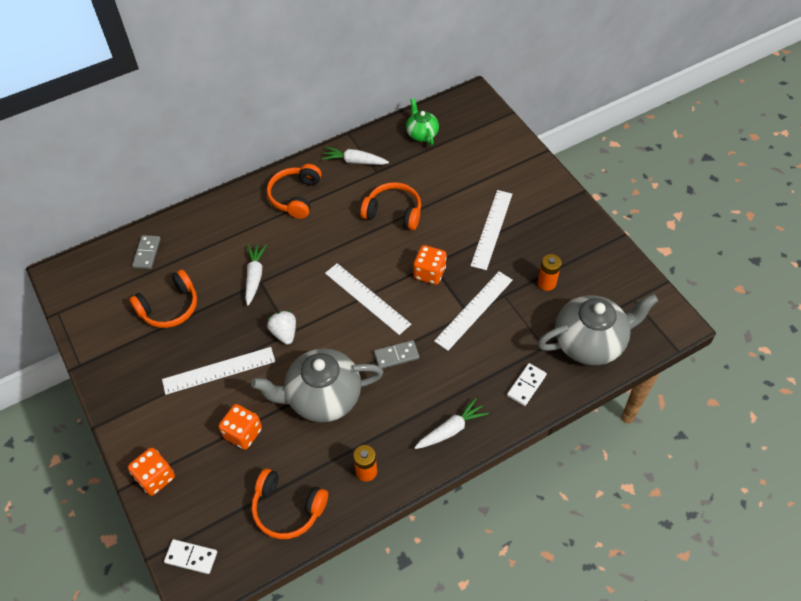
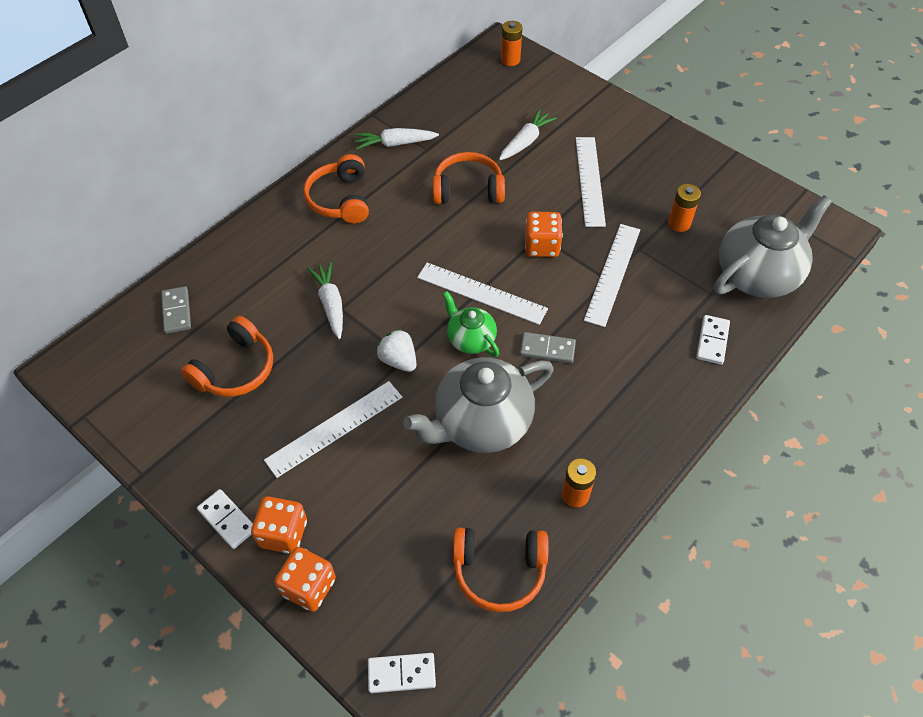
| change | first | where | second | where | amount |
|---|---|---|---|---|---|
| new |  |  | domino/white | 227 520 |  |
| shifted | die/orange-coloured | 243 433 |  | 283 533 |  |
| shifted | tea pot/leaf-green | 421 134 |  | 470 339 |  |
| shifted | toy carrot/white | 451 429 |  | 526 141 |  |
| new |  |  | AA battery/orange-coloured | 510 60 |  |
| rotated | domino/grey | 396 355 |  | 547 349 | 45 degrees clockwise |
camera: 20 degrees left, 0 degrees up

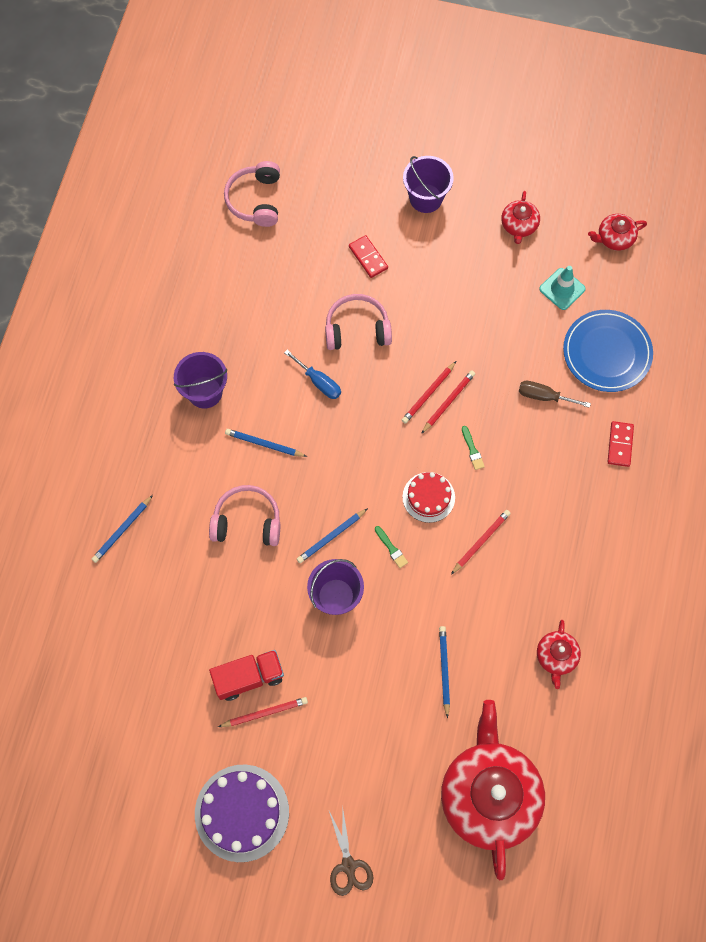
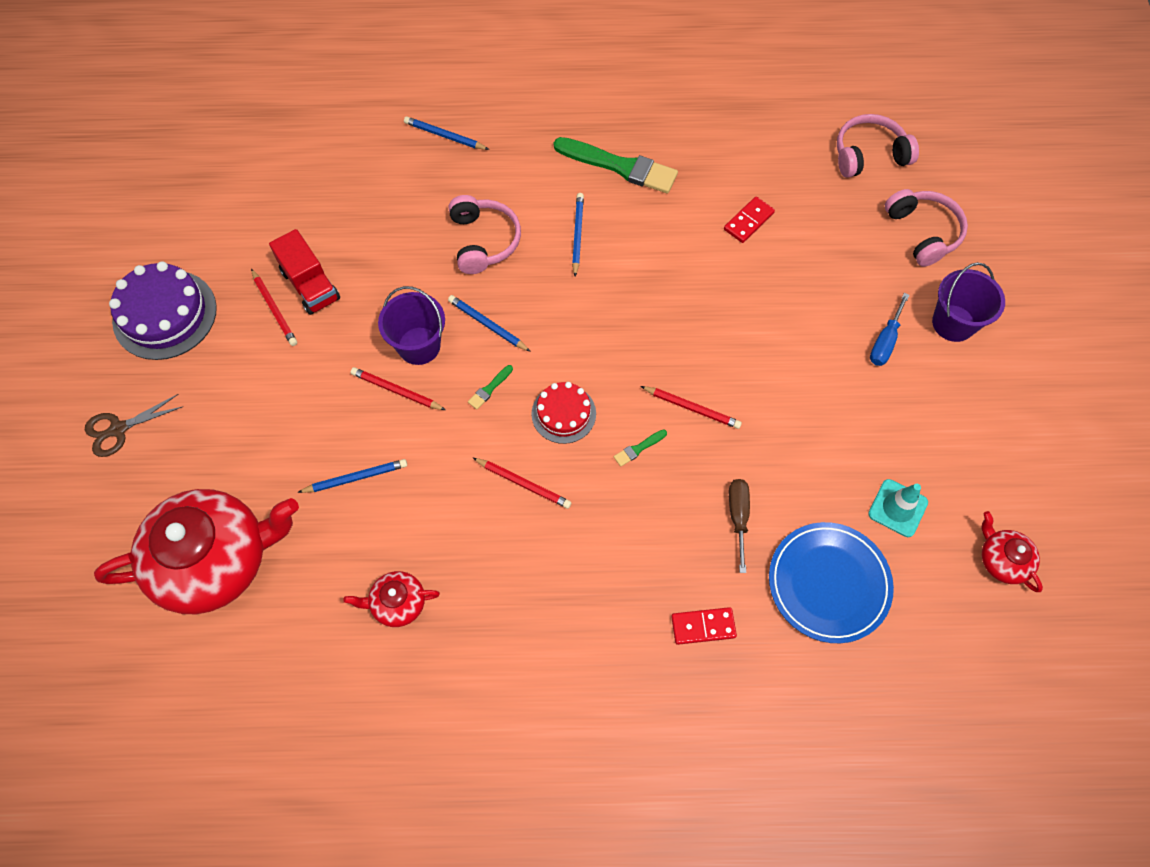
| change | first | where | second | where | amount |
|---|---|---|---|---|---|
| shifted | wooden pencil/red | 428 394 |  | 396 391 |  |
| swapped | bucket/violet | 205 392 | brush/leaf-green | 620 166 |  |
| shifted | domino/red | 368 257 |  | 748 221 |  |
| shifted | flat screwdriver/cobalt | 319 382 |  | 885 341 |  |
| shifted | headset/rosy | 357 329 |  | 923 232 |  |
| gone | tea pot/red | 519 225 |  |  |  |
camera: 75 degrees right, 5 degrees down

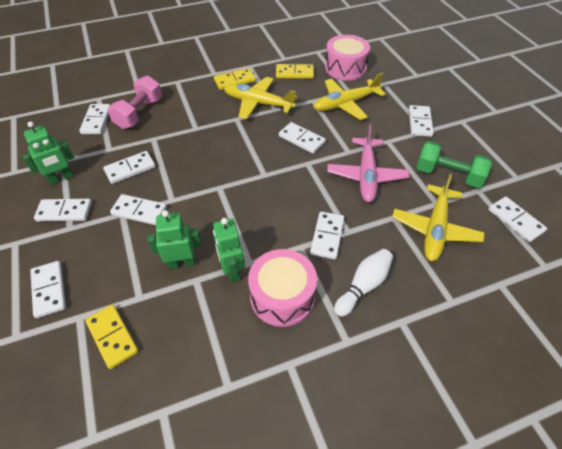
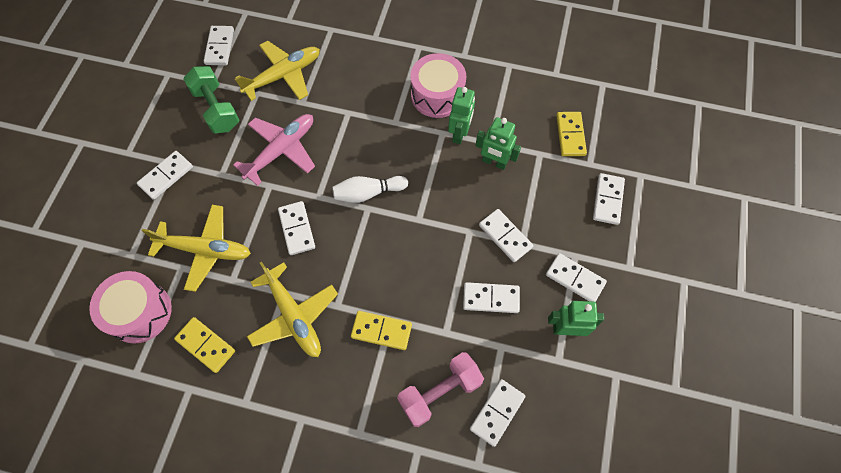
| change | first | where | second | where | amount |
|---|---|---|---|---|---|
| shifted | bowling pin/white | 363 286 |  | 368 193 |  |
| shifted | domino/bright yellow | 234 80 |  | 381 331 |  |
| gone | domino/white | 327 236 |  |  |  |
camera: 145 degrees left, 15 degrees up

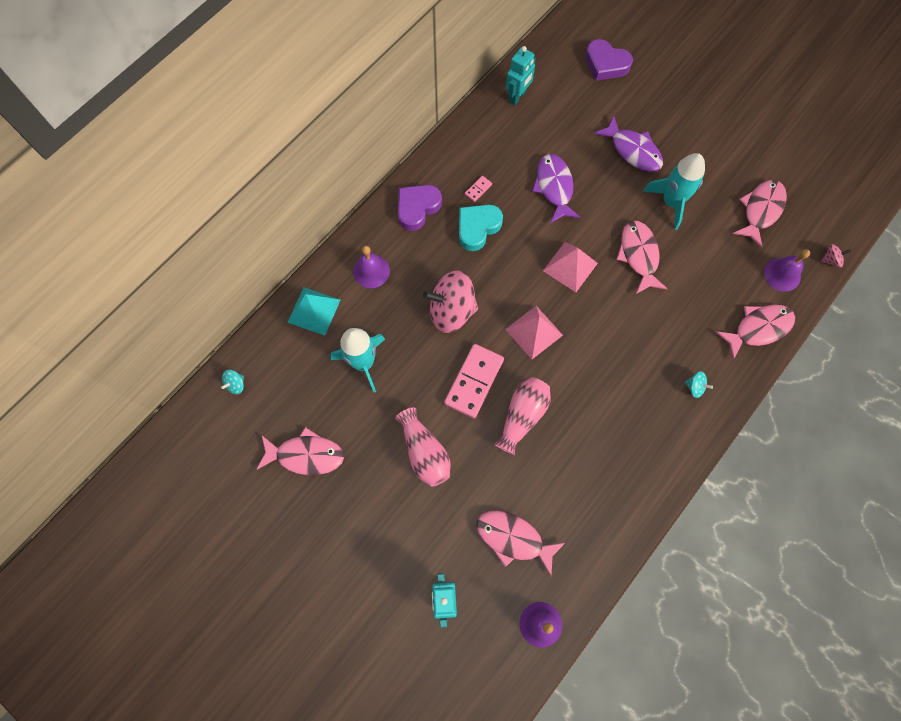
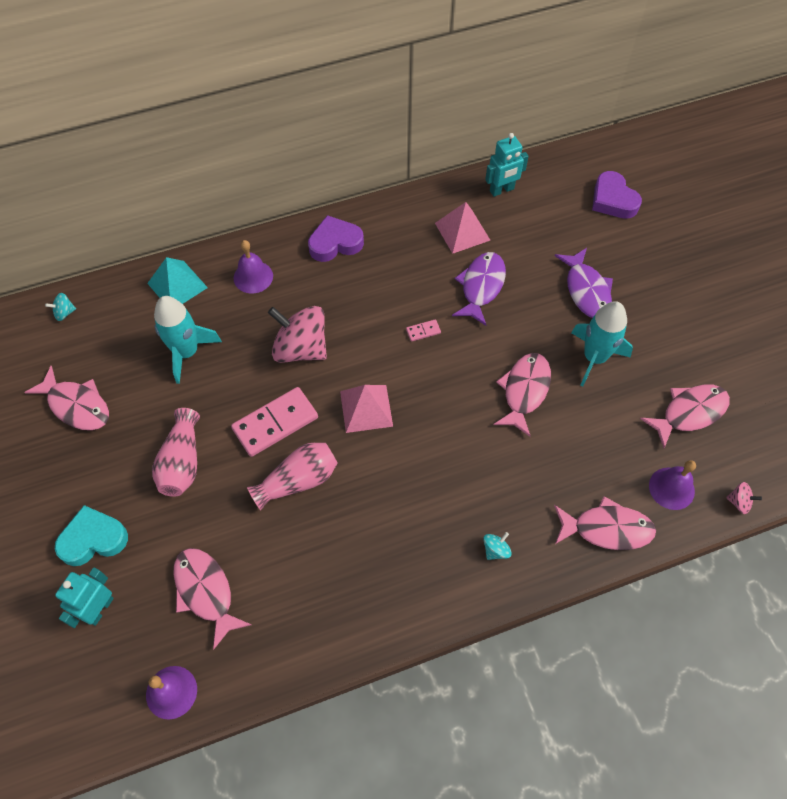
| change | first | where | second | where | amount |
|---|---|---|---|---|---|
| shifted | heart/turquoise | 477 228 |  | 93 539 |  |
| shifted | domino/rosy | 478 189 |  | 423 331 |  |
| shifted | solid pyramid/rosy | 570 266 |  | 462 231 |  |
| rotated | spinning top/turquoise | 694 387 |  | 495 550 | 105 degrees counterclockwise |
camera: 30 degrees right, 10 degrees down

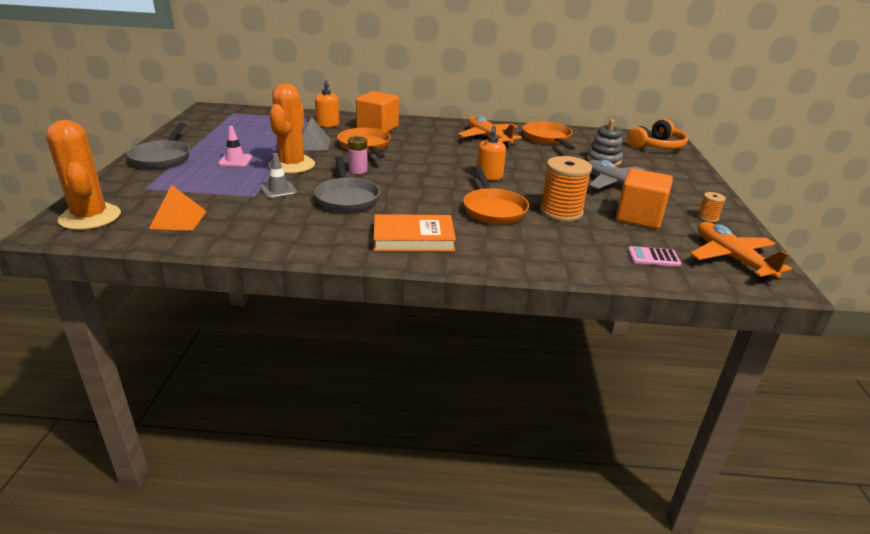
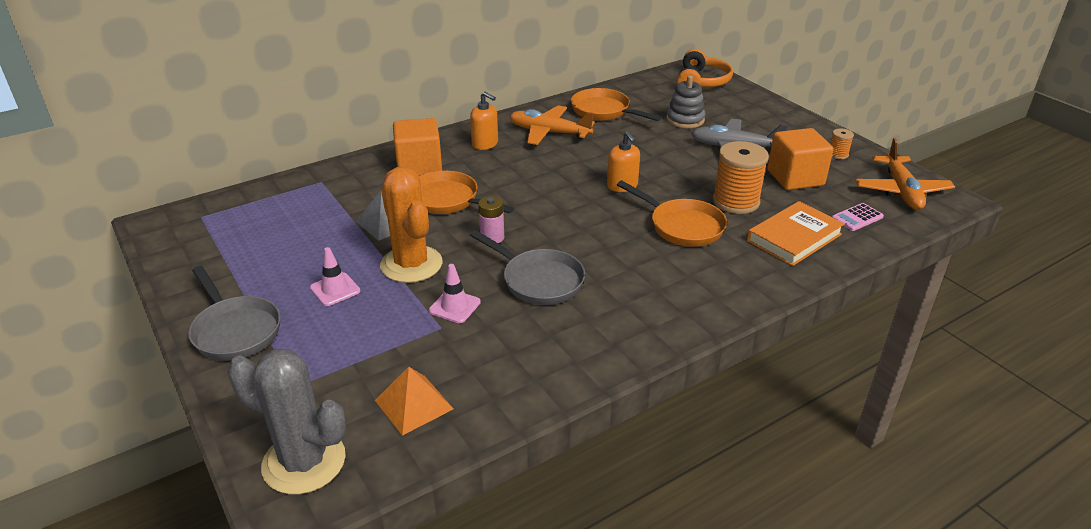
| change | first | where | second | where | amount |
|---|---|---|---|---|---|
| repainted | cactus/orange-coloured | 90 217 | cactus/grey | 304 462 |  |
| repainted | traffic cone/grey | 278 190 | traffic cone/rosy | 454 306 |  |
| shifted | pump bottle/orange-coloured | 328 124 |  | 485 144 |  |
| shifted | hardcover/orange-coloured | 413 238 |  | 794 237 |  |
| rotated | toy plane/orange-coloured | 731 258 |  | 901 191 | 120 degrees counterclockwise |
camera: 35 degrees left, 5 degrees up

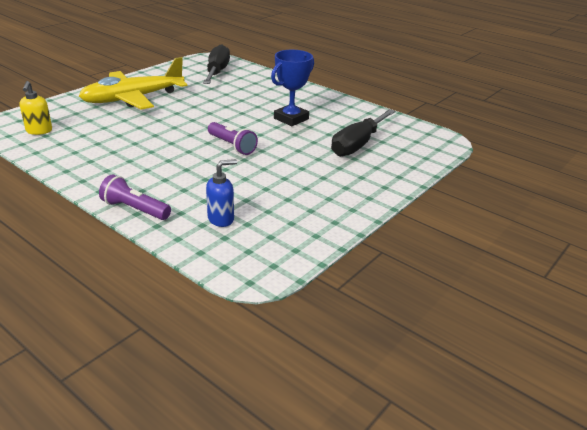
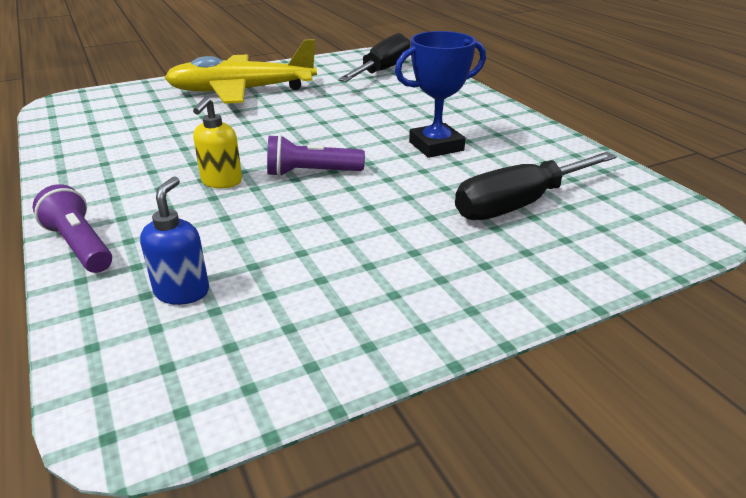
| change | first | where | second | where | amount |
|---|---|---|---|---|---|
| rotated | pump bottle/cobalt | 221 219 |  | 182 292 | 75 degrees counterclockwise |
| shifted | pump bottle/bright yellow | 39 131 |  | 221 182 |  |
| rotated | torch/violet | 232 146 |  | 311 173 | 105 degrees clockwise |
camera: 25 degrees right, 0 degrees up

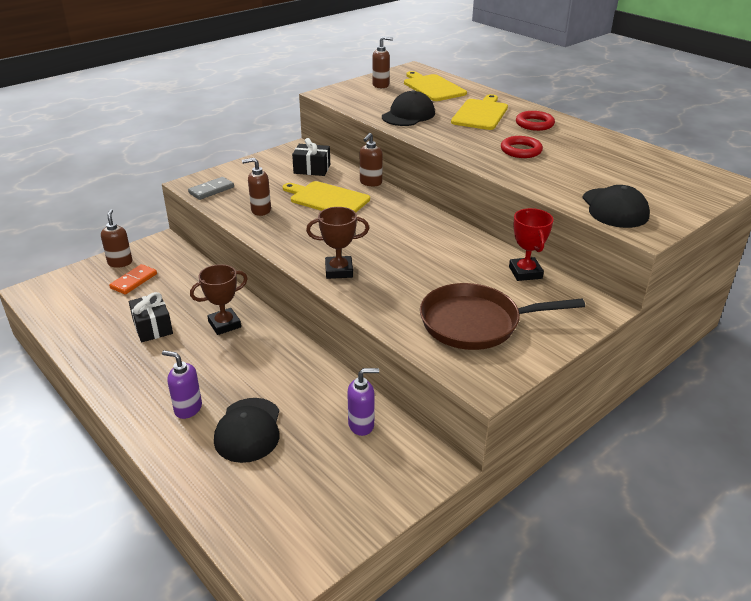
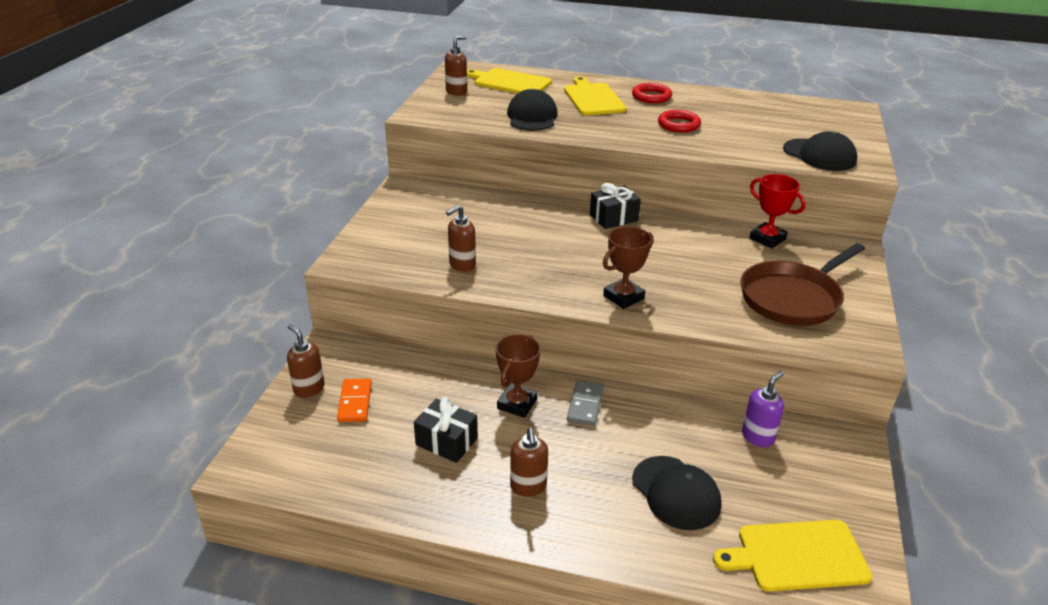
| change | first | where | second | where | amount |
|---|---|---|---|---|---|
| shifted | pump bottle/brown | 370 183 |  | 528 486 |  |
| shifted | domino/grey | 211 190 |  | 585 405 |  |
| shifted | present/ebony | 312 169 |  | 613 218 |  |
| shifted | cutting board/bright yellow | 327 199 |  | 797 556 |  |
| gone | pump bottle/violet | 188 408 |  |  |  |
camera: 35 degrees left, 0 degrees up

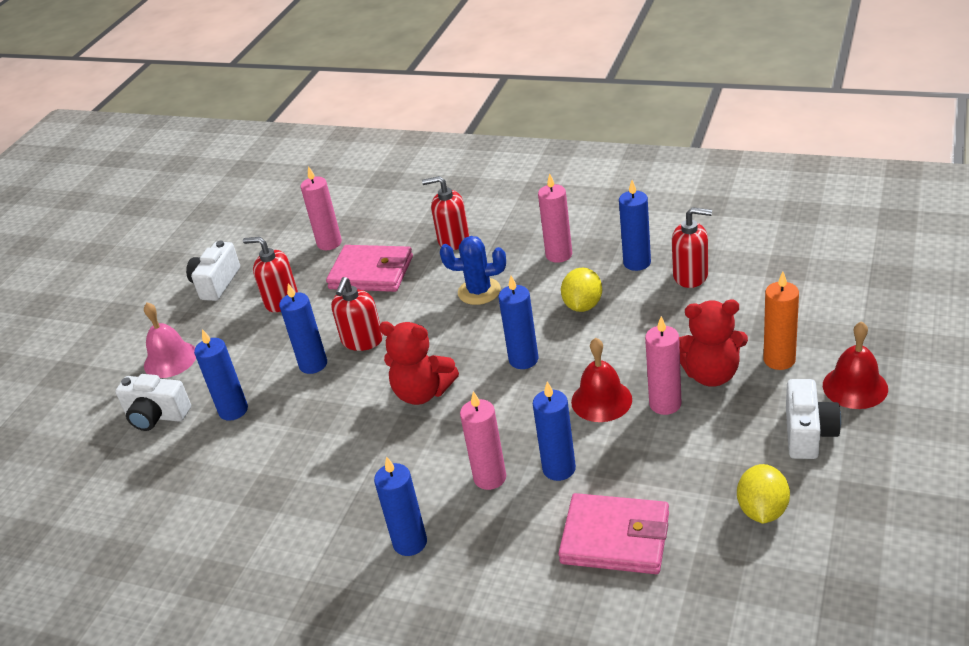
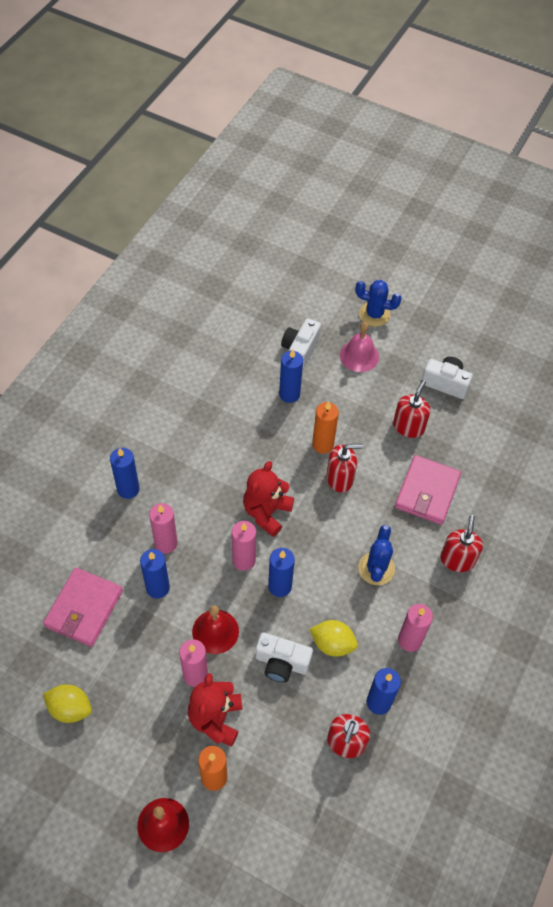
| change | first | where | second | where | amount |
|---|---|---|---|---|---|
| shifted | candle/rosy | 329 243 |  | 244 560 |  |
| shifted | camera/white | 808 433 |  | 281 663 |  |
| repainted | candle/cobalt | 313 364 | candle/orange-coloured | 323 444 |  |
| rotated | pump bottle/red | 362 340 |  | 340 478 | 150 degrees clockwise |
| new |  |  | cactus/cobalt | 374 314 |  |
camera: 90 degrees right, 20 degrees up

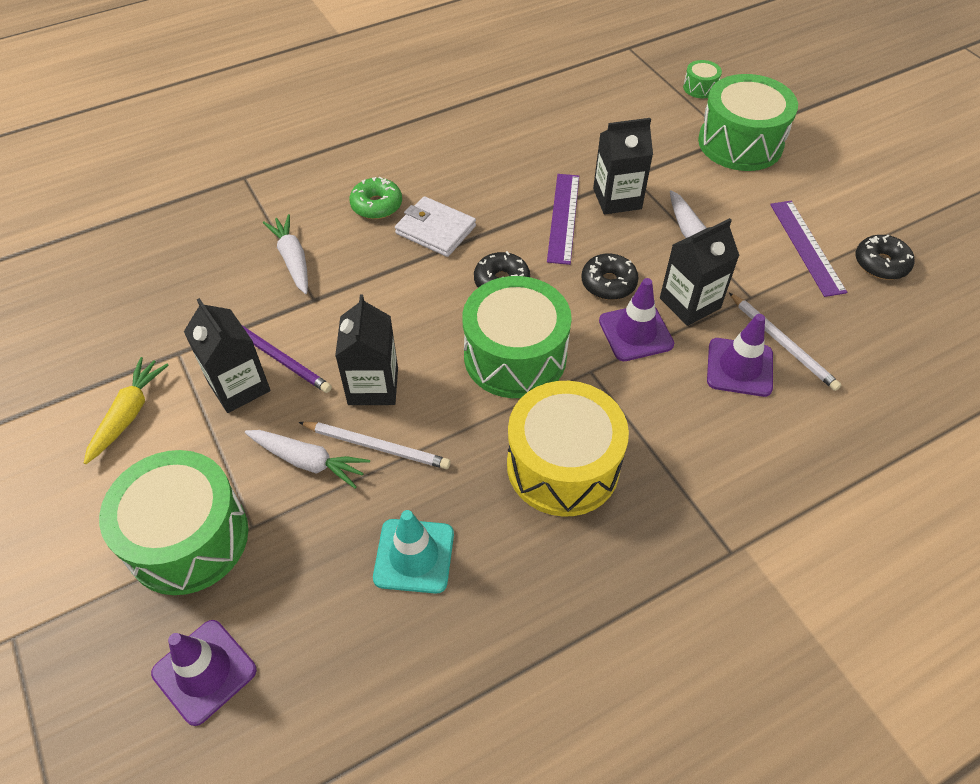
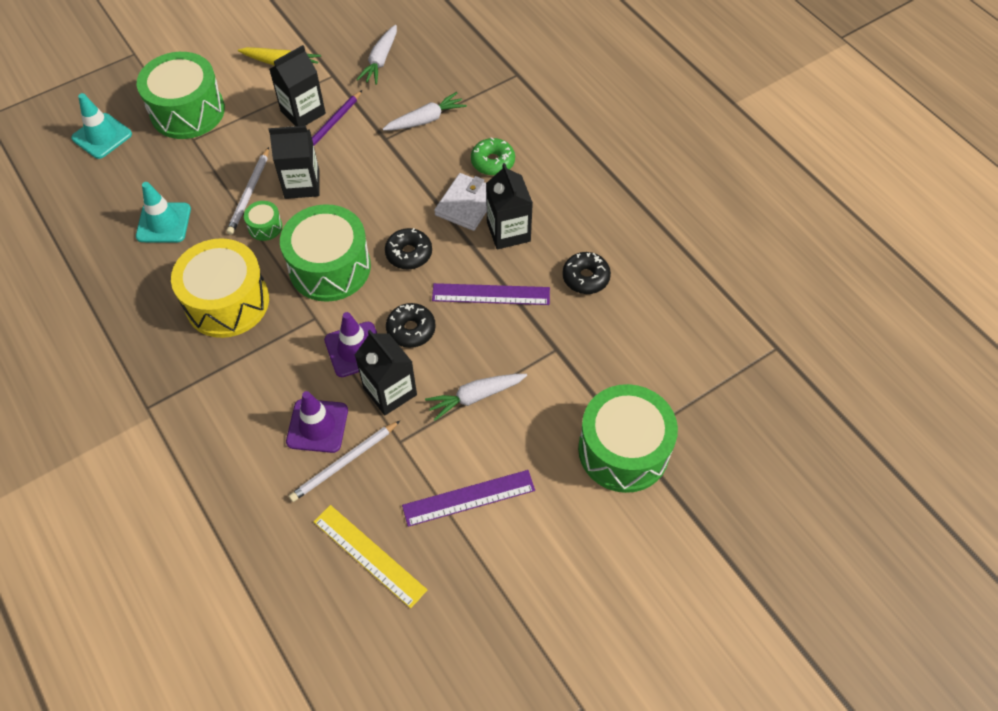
| change | first | where | second | where | amount |
|---|---|---|---|---|---|
| repainted | traffic cone/violet | 204 671 | traffic cone/turquoise | 102 136 |  |
| shifted | snare drum/leaf-green | 700 88 |  | 265 227 |  |
| new |  |  | straightedge/bright yellow | 369 555 |  |
| shifted | toy carrot/white | 308 461 |  | 380 60 |  |
| shifted | milk carton/ebony | 617 198 |  | 508 232 |  |
| shifted | donut/ebony | 881 264 |  | 585 277 |  |
camera: 85 degrees right, 5 degrees up

